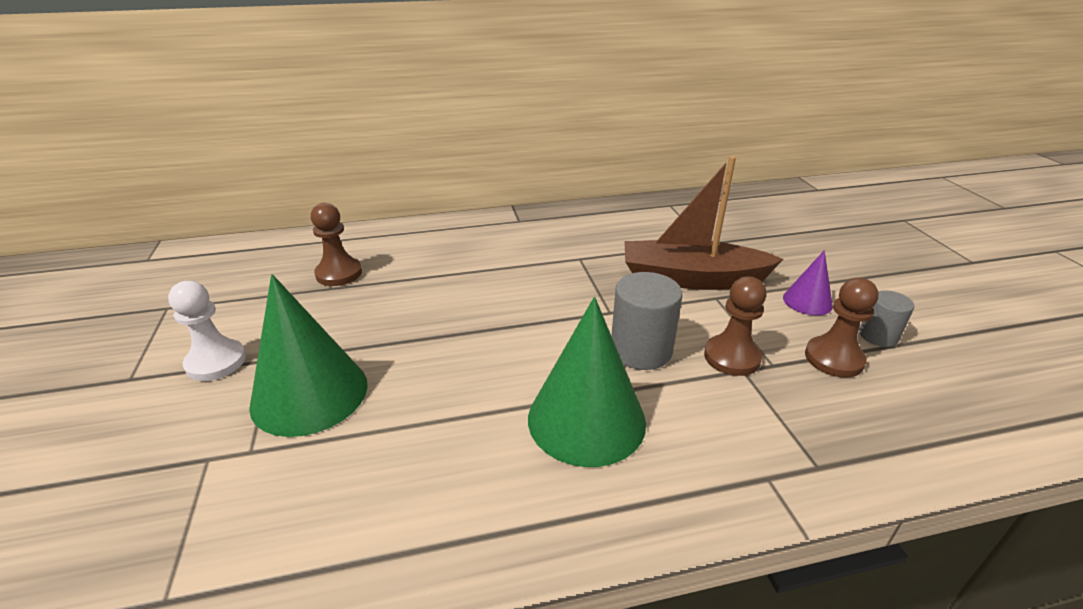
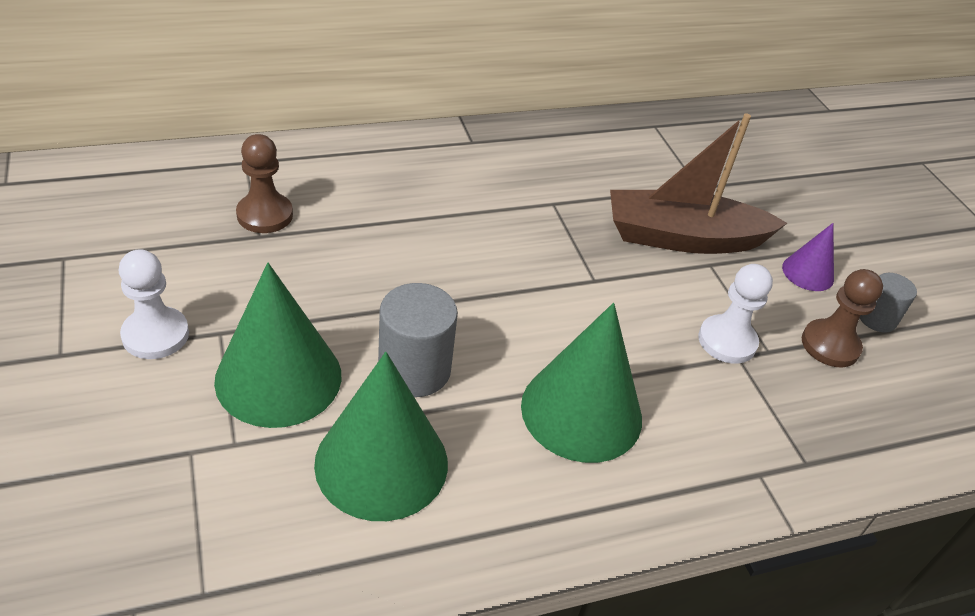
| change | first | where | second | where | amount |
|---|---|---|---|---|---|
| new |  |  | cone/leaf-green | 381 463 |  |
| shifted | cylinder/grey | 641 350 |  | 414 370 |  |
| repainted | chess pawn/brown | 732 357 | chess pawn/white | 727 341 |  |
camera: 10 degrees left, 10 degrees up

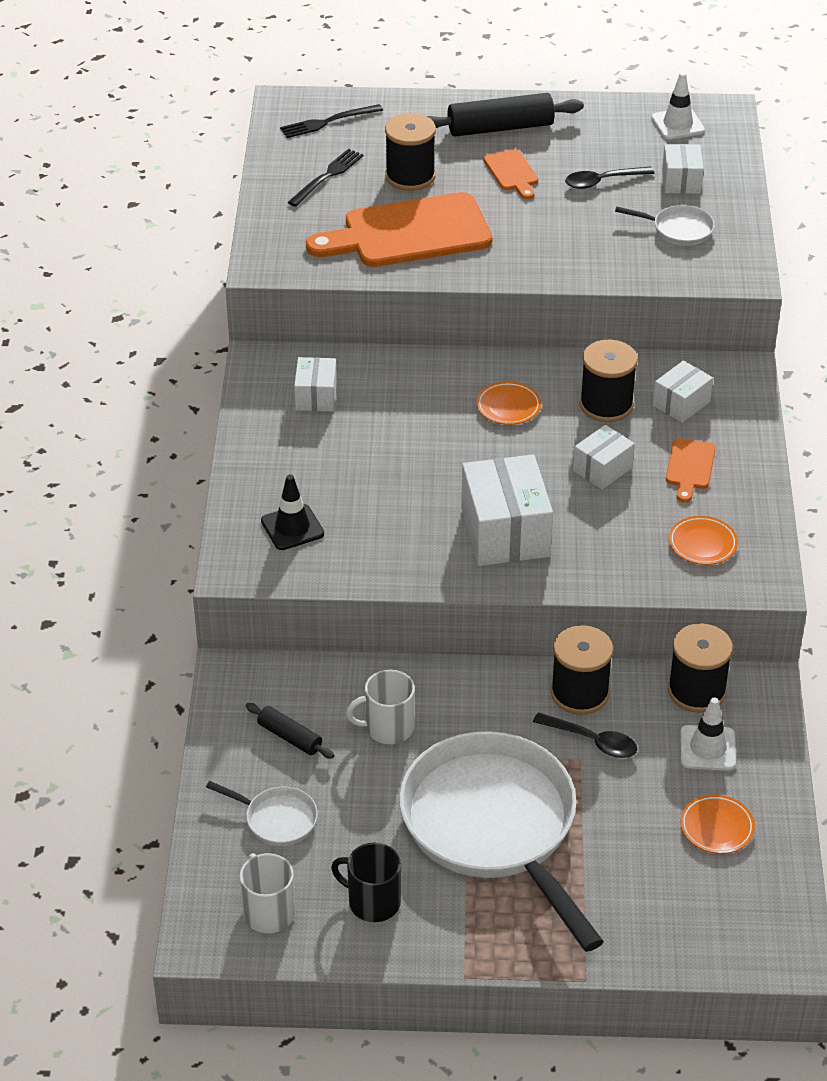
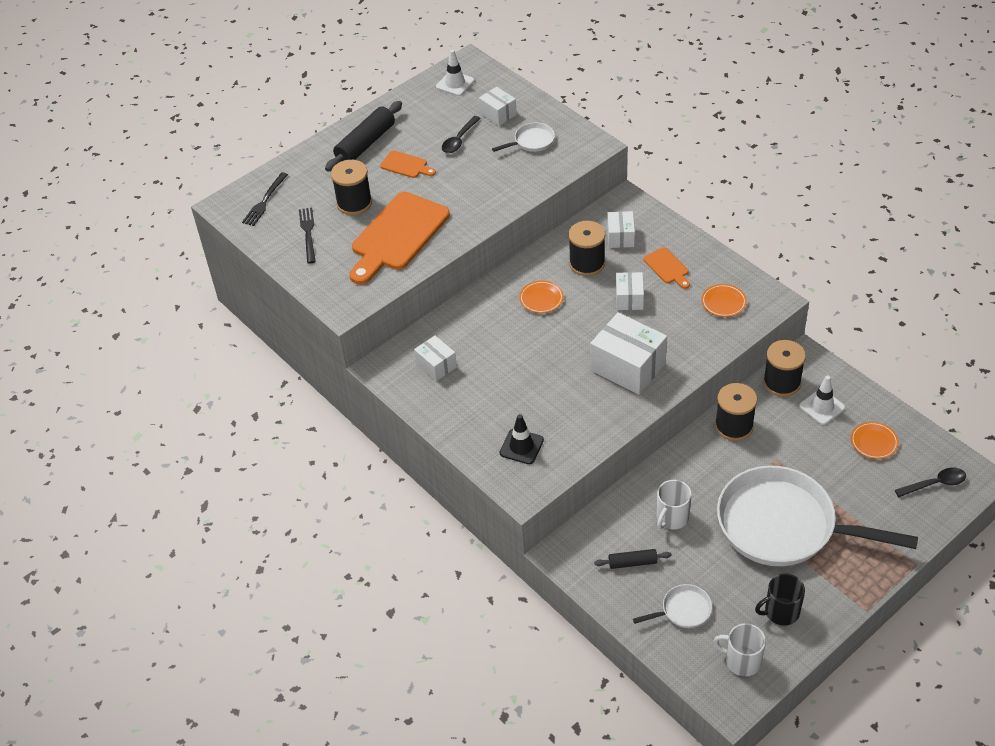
| change | first | where | second | where | amount |
|---|---|---|---|---|---|
| shifted | tablespoon/ebony | 592 741 |  | 935 484 |  |
camera: 40 degrees left, 5 degrees up

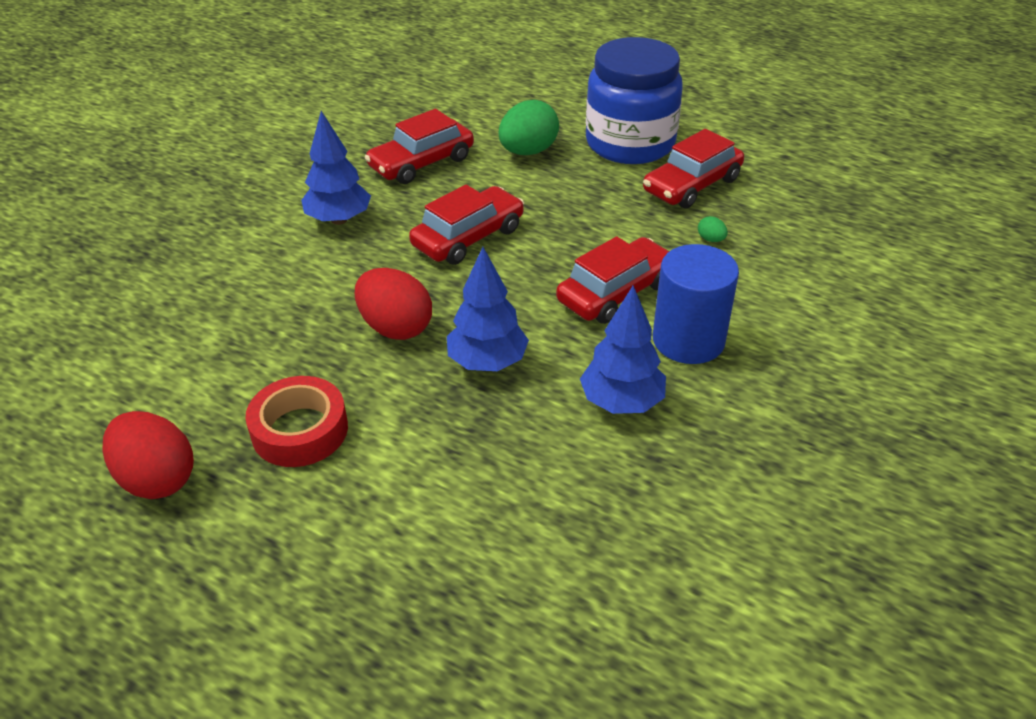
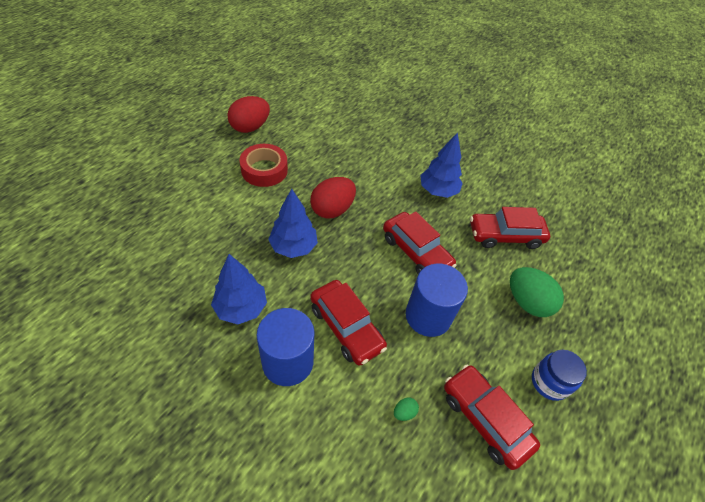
| change | first | where | second | where | amount |
|---|---|---|---|---|---|
| new |  |  | cylinder/cobalt | 428 316 |  |
| rotated | automobile/red | 421 163 |  | 505 235 | 60 degrees counterclockwise |
| scaled | jar/cobalt | 630 144 |  | 549 382 | x0.49 |
camera: 90 degrees right, 10 degrees up

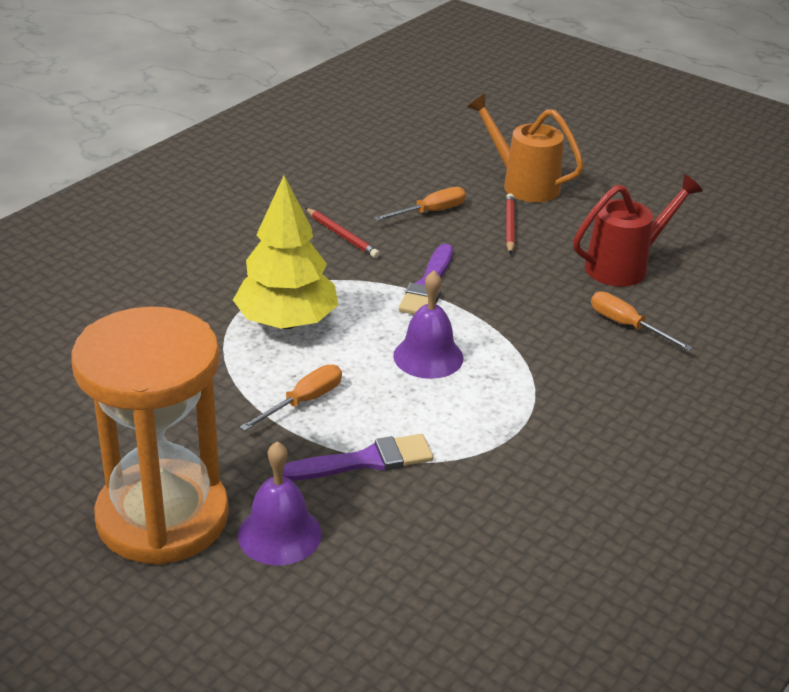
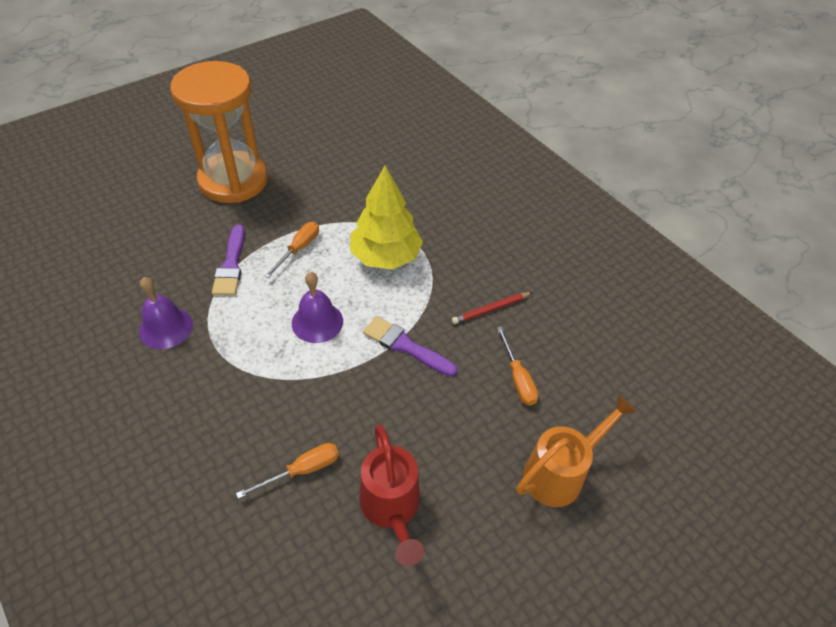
| change | first | where | second | where | amount |
|---|---|---|---|---|---|
| shifted | school bell/violet | 279 534 |  | 166 327 |  |
| rotated | flat screwdriver/orange-coloured | 303 402 |  | 299 249 | 120 degrees counterclockwise |
| gone | wooden pencil/red | 510 226 |  |  |  |
camera: 105 degrees right, 15 degrees up

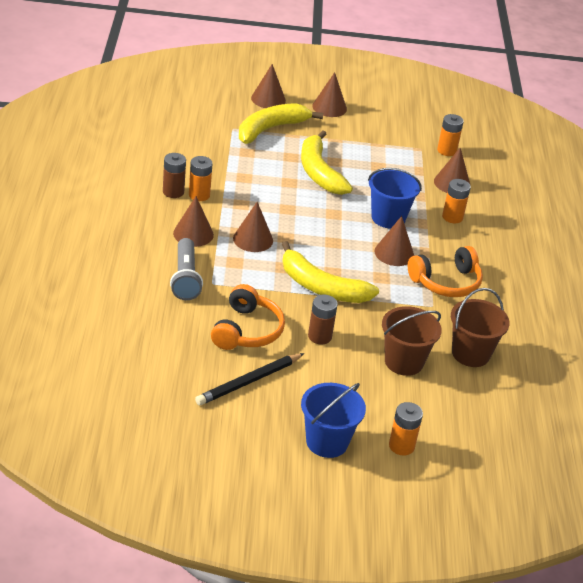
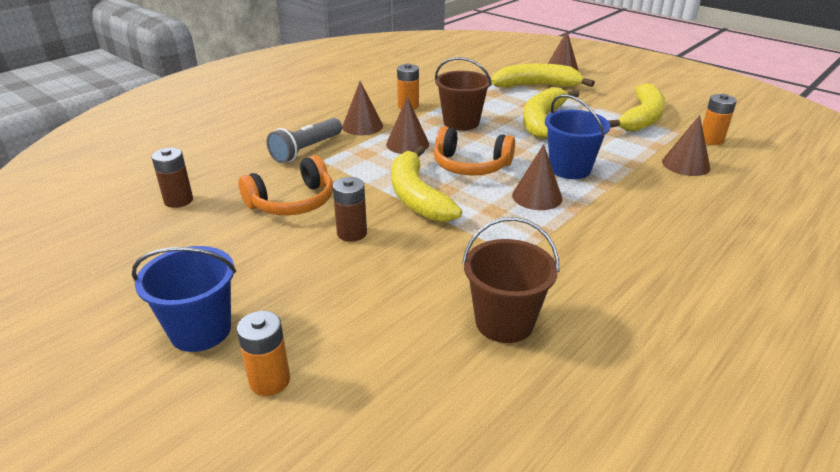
| change | first | where | second | where | amount |
|---|---|---|---|---|---|
| shifted | AA battery/brown | 173 192 |  | 178 200 |  |
| shifted | headset/orange-coloured | 446 282 |  | 470 166 |  |
| shifted | bucket/brown | 404 362 |  | 461 122 |  |
| new |  |  | banana fruit/bright yellow | 641 118 |  |
| gone | wooden pencil/ebony | 249 382 |  |  |  |
| gone | cone/brown | 329 107 |  |  |  |
| gone | AA battery/orange-coloured | 452 217 |  |  |  |
camera: 45 degrees right, 5 degrees down

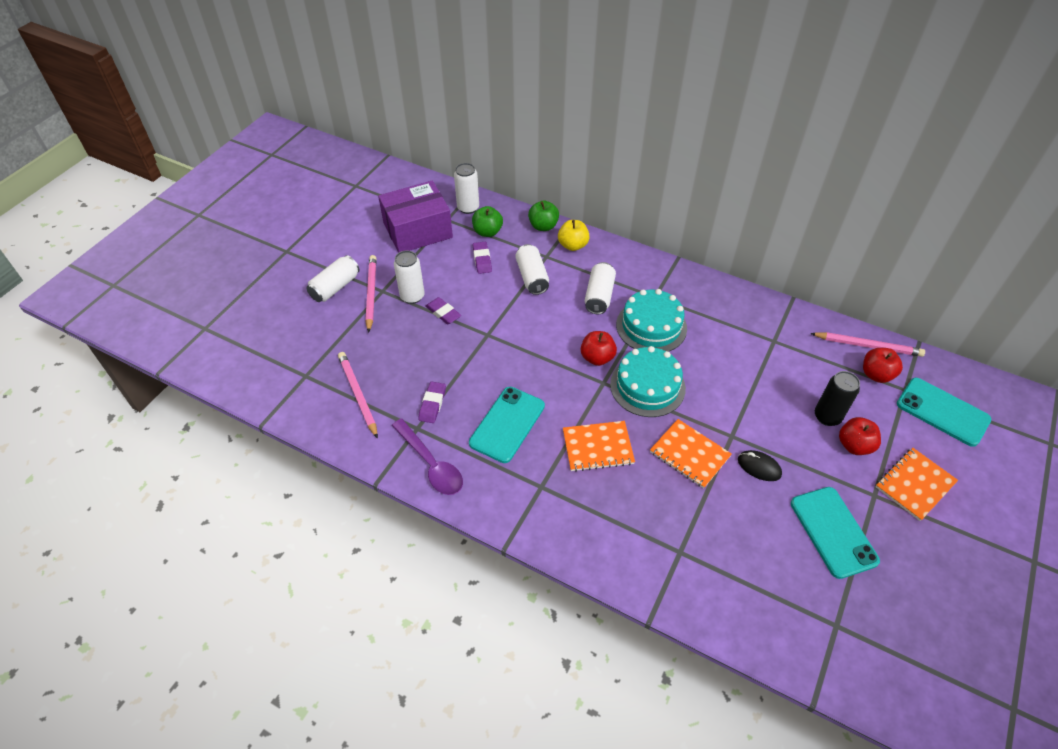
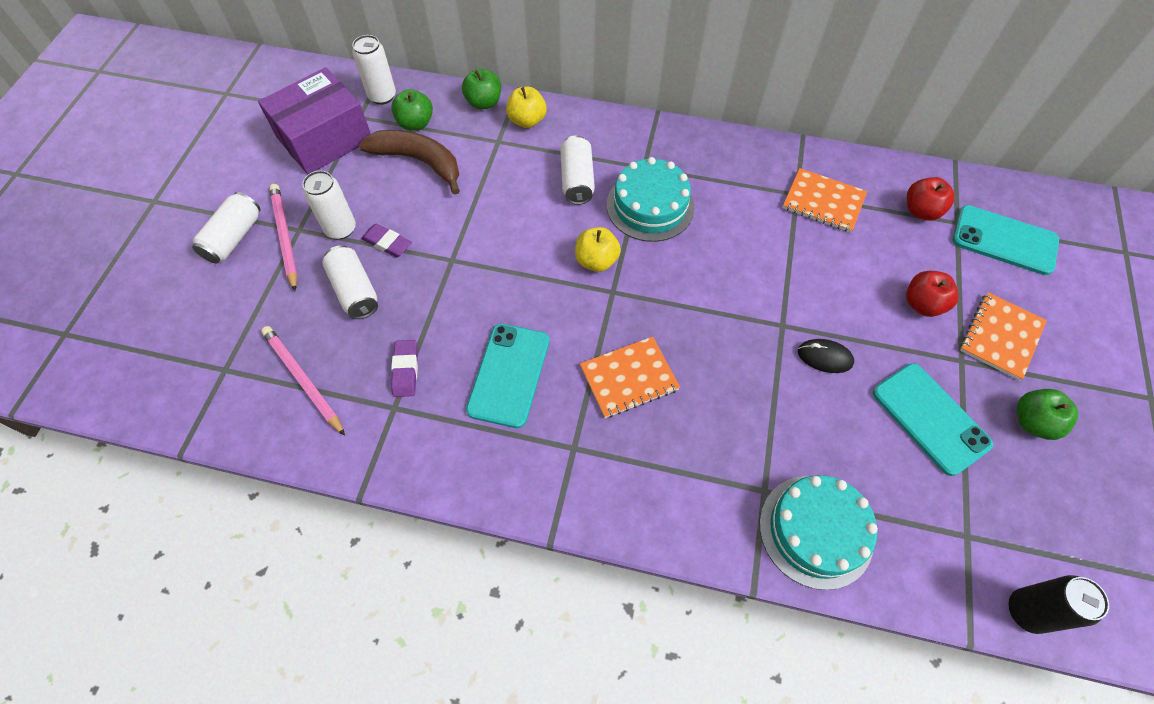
| change | first | where | second | where | amount |
|---|---|---|---|---|---|
| shifted | tin/white | 532 277 |  | 355 291 |  |
| swapped | pencil eraser/violet | 482 260 | banana fruit/brown | 418 161 |  |
| repainted | toy apple/red | 597 358 | toy apple/bright yellow | 596 261 |  |
| shifted | layer cake/turquoise | 647 386 |  | 816 531 |  |
| shifted | exercise book/orange-coloured | 689 454 |  | 823 201 |  |
| shifted | tin/ebony | 827 417 |  | 1026 611 |  |
| new |  |  | toy apple/leaf-green | 1032 422 |  |
| gone | tablespoon/violet | 431 464 |  |  |  |
| gone | wooden pencil/rosy | 867 346 |  |  |  |
camera: 15 degrees left, 10 degrees up

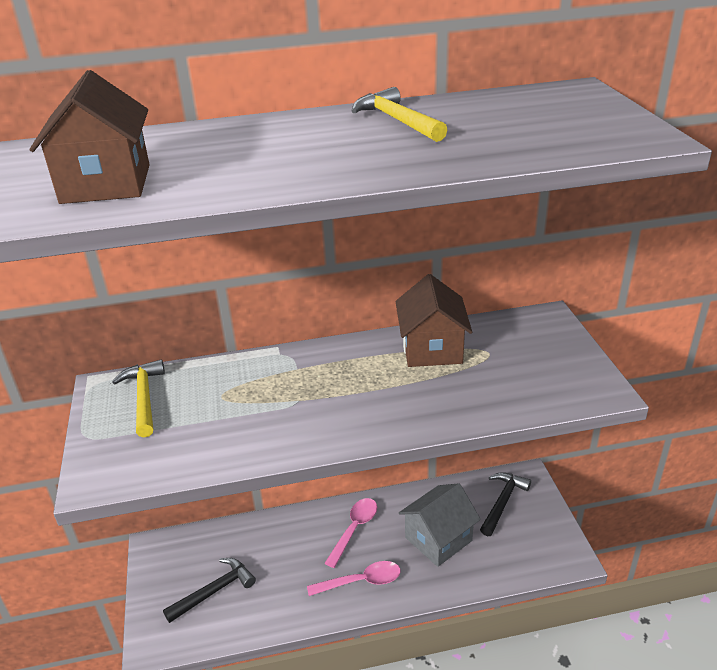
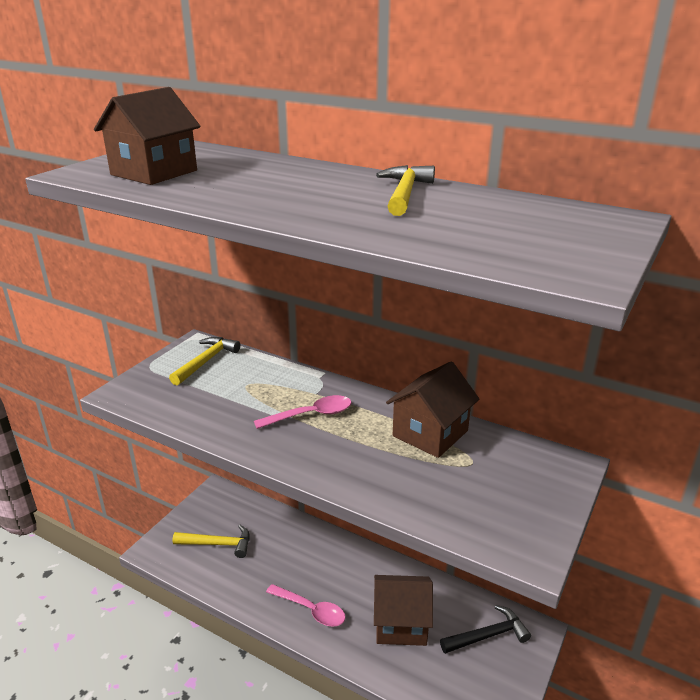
| change | first | where | second | where | amount |
|---|---|---|---|---|---|
| repainted | hammer/ebony | 214 591 | hammer/bright yellow | 218 544 |  |
| shifted | tablespoon/rosy | 354 529 |  | 311 415 |  |
| repainted | toy house/grey | 438 539 | toy house/brown | 401 624 |  |
camera: 40 degrees right, 5 degrees down

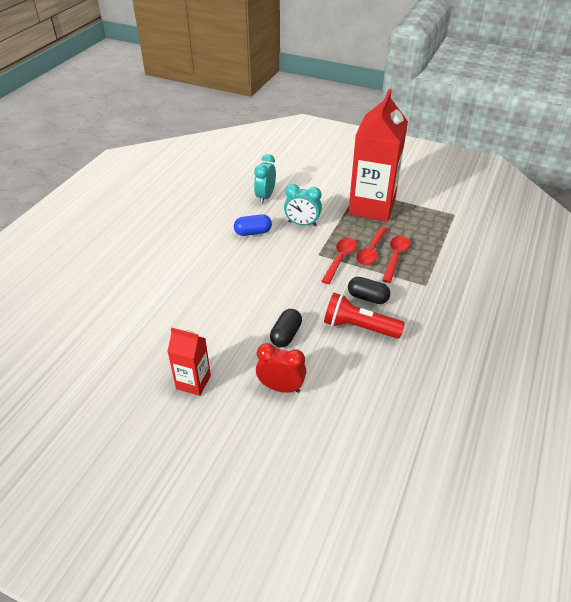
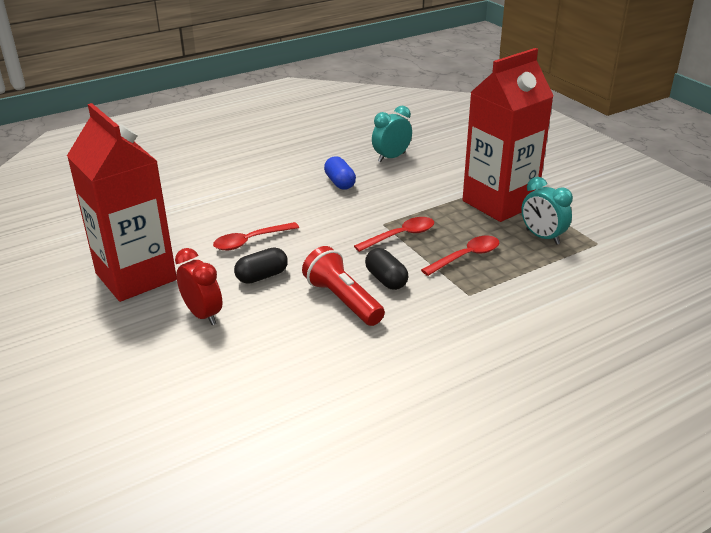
| change | first | where | second | where | amount |
|---|---|---|---|---|---|
| scaled | milk carton/red | 193 382 |  | 136 276 | x2.04 |
| shifted | tablespoon/red | 371 251 |  | 251 241 |  |
| rotated | capsule/cobalt | 253 232 |  | 340 182 | 45 degrees clockwise |
| shifted | bedside clock/turquoise | 302 224 |  | 542 237 |  |
camera: 35 degrees right, 10 degrees down

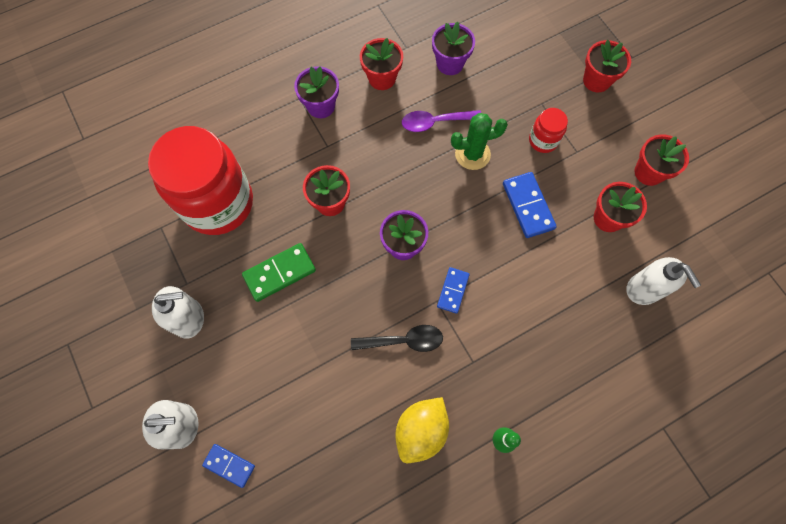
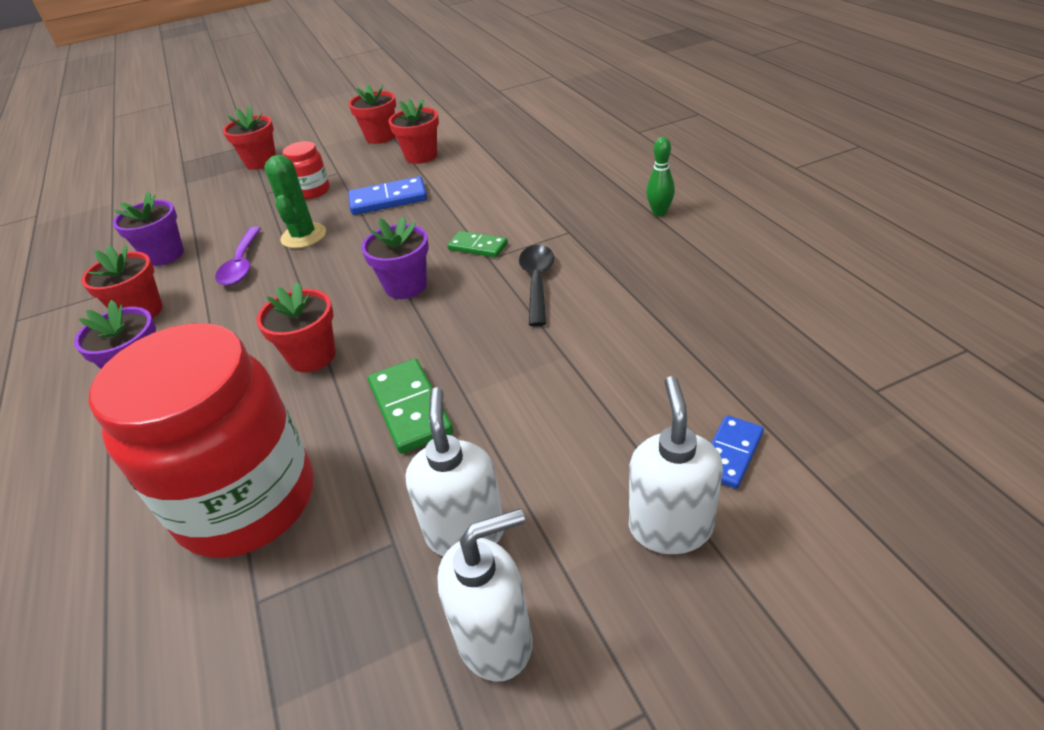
| change | first | where | second | where | amount |
|---|---|---|---|---|---|
| shifted | pump bottle/white | 644 289 |  | 496 639 |  |
| repainted | domino/cobalt | 453 290 | domino/leaf-green | 478 246 |  |
| gone | toy lemon/bright yellow | 421 430 |  |  |  |
camera: 80 degrees left, 30 degrees down

